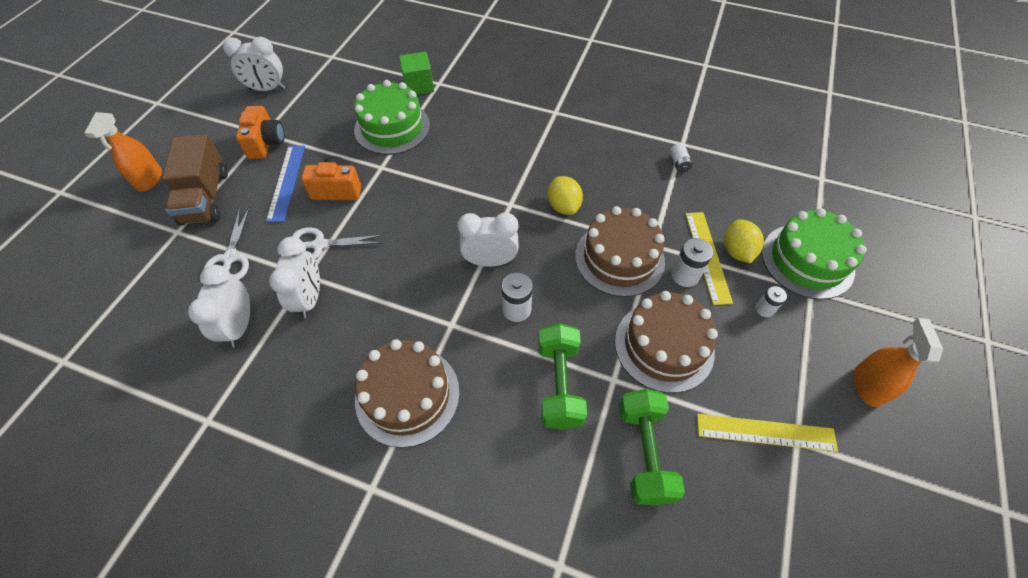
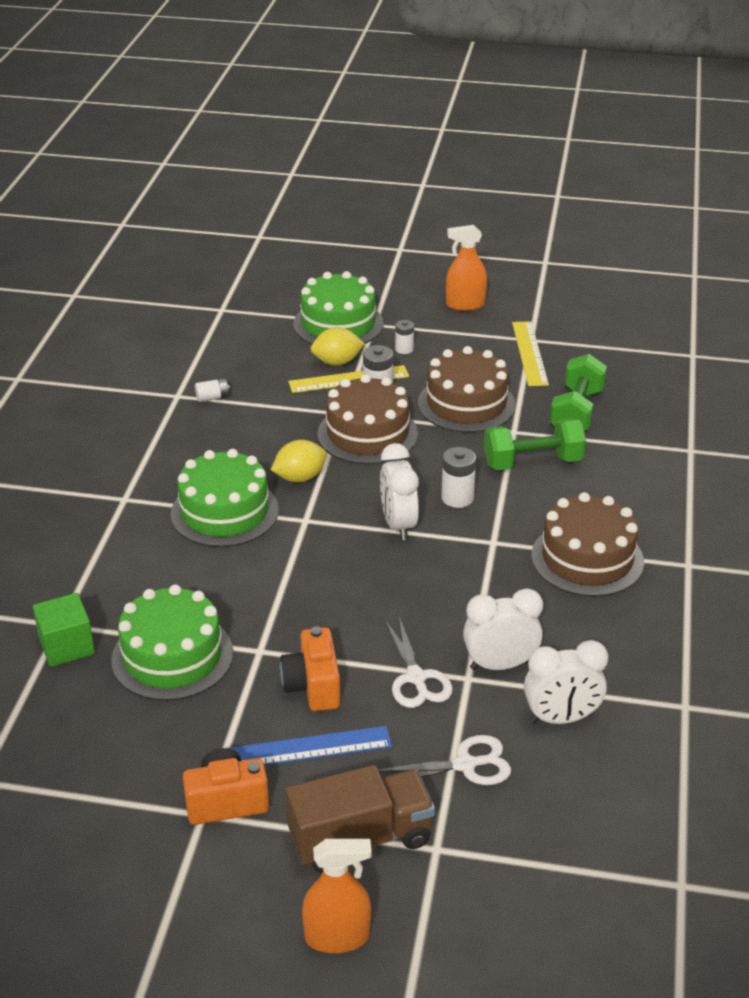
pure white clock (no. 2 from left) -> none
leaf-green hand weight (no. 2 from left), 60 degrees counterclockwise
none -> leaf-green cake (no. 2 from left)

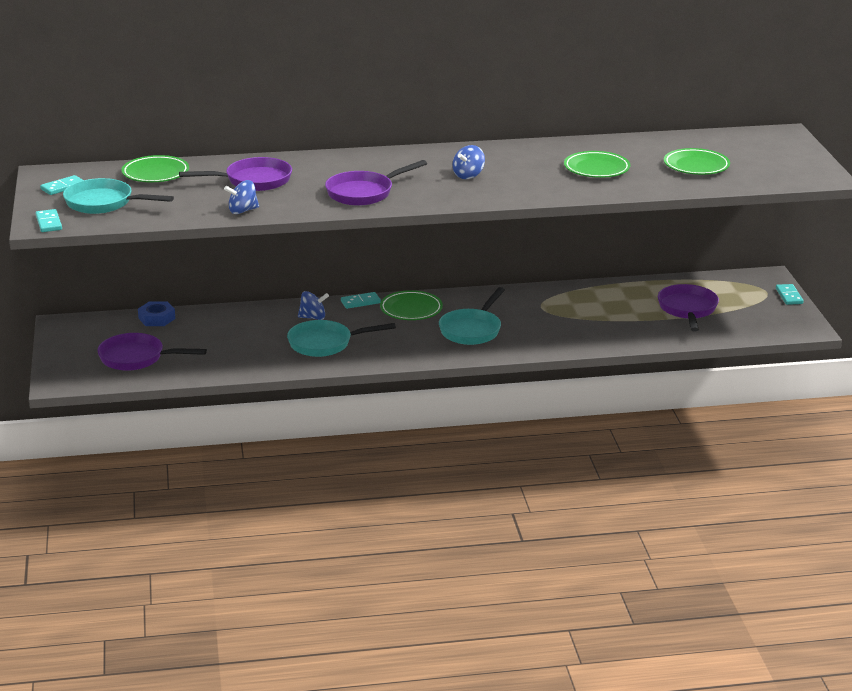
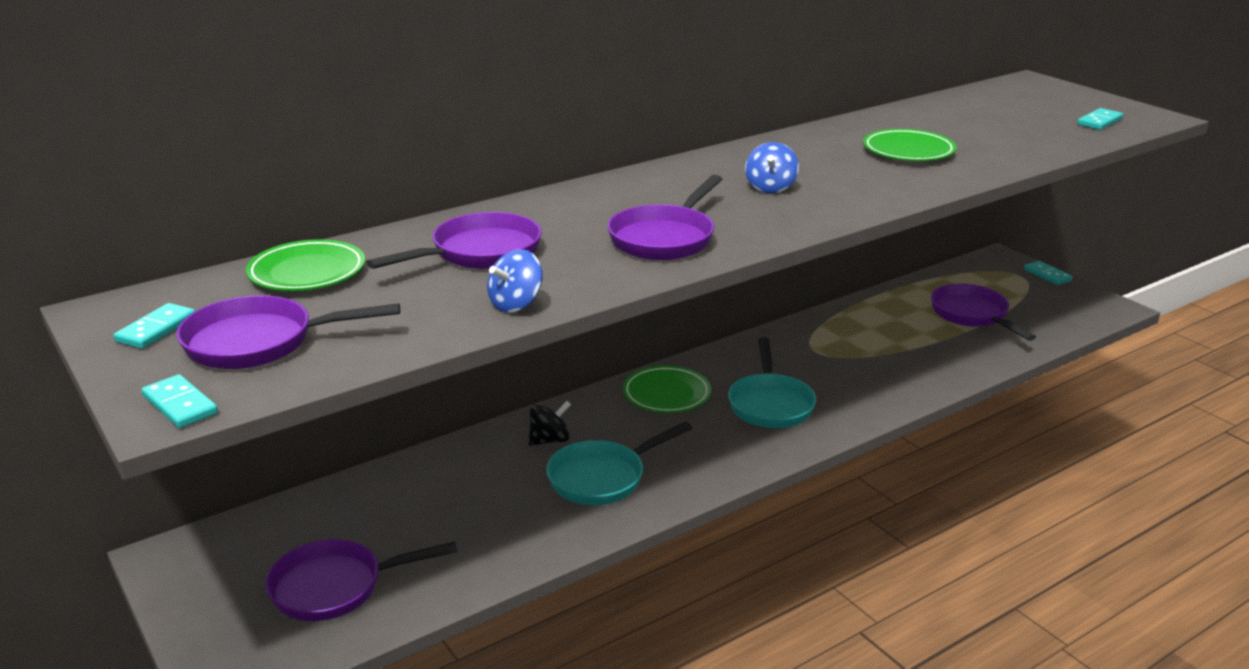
teal pan (no. 1 from left) -> royal purple pan (no. 1 from left)
cobalt hex nut -> none
cobalt whirligig (no. 2 from left) -> ebony whirligig
teal domino (no. 3 from left in the first image) -> teal domino (no. 4 from left), shifted
leaf-green dinner plate (no. 4 from left) -> none

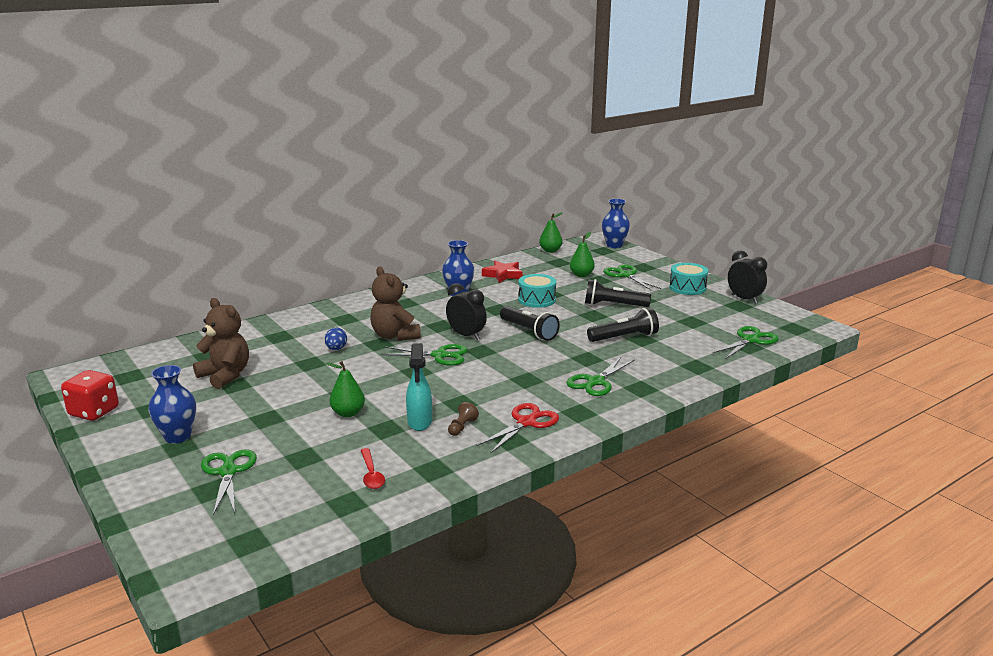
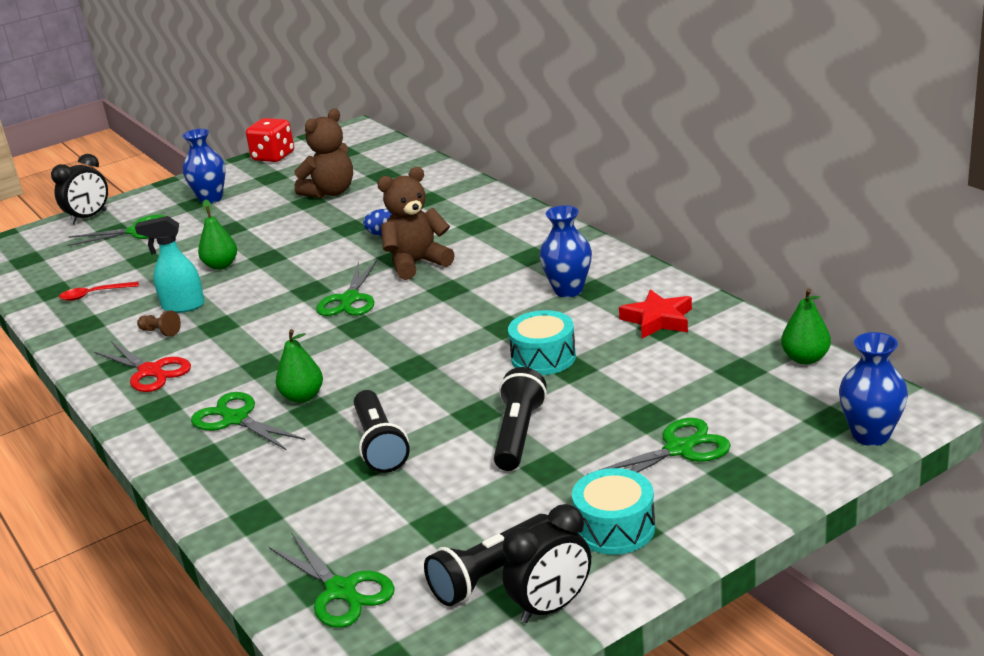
ebony clock (no. 1 from left), shifted
ebony torch (no. 1 from left in the first image) -> ebony torch (no. 2 from left), shifted
leaf-green toy pear (no. 3 from left in the first image) -> leaf-green toy pear (no. 2 from left), shifted

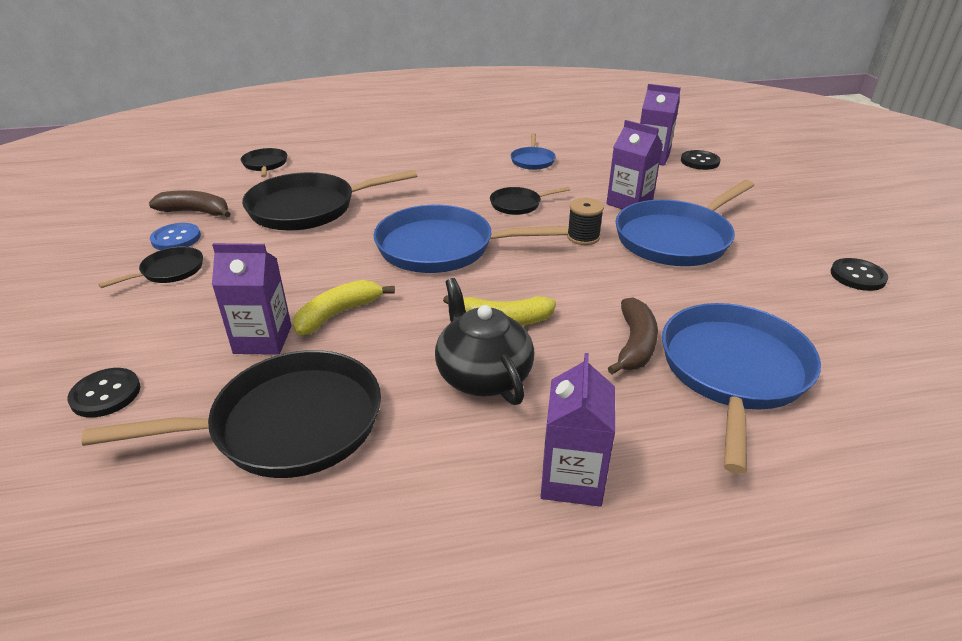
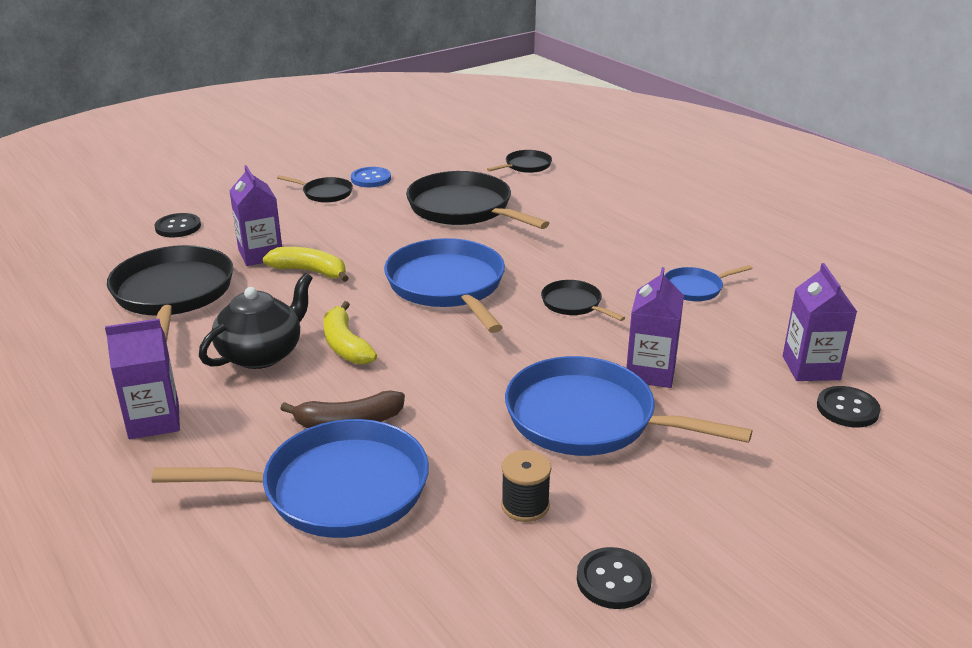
ebony pan (no. 2 from left in the first image) -> ebony pan (no. 1 from left), 150 degrees counterclockwise
russet banana fruit (no. 1 from left) -> none
ebony bobbin, shifted

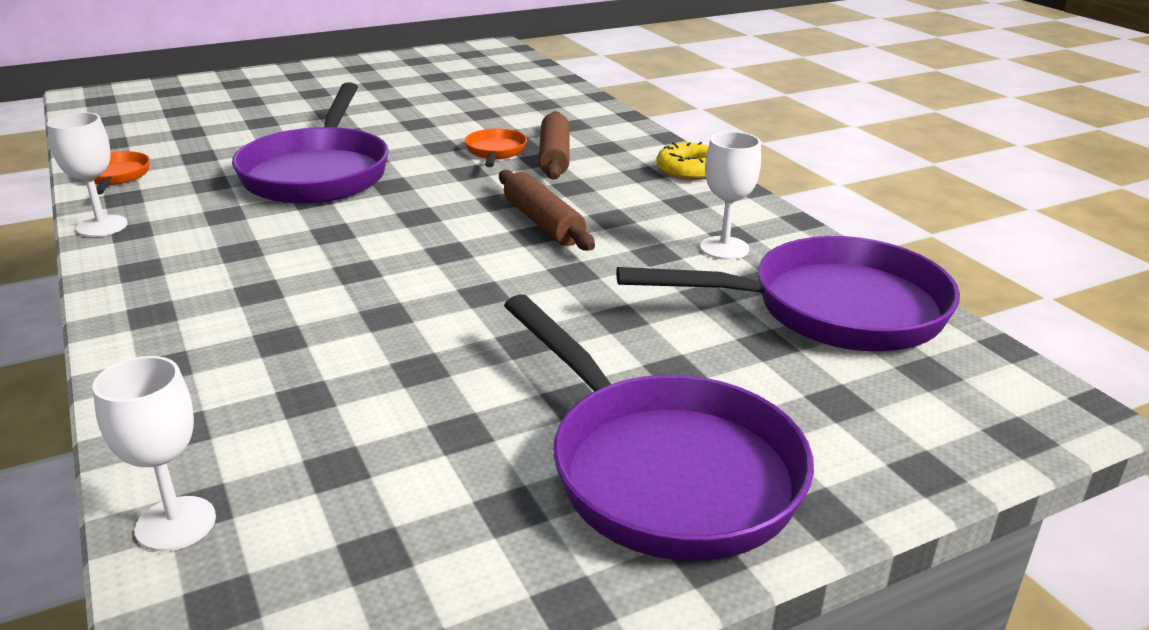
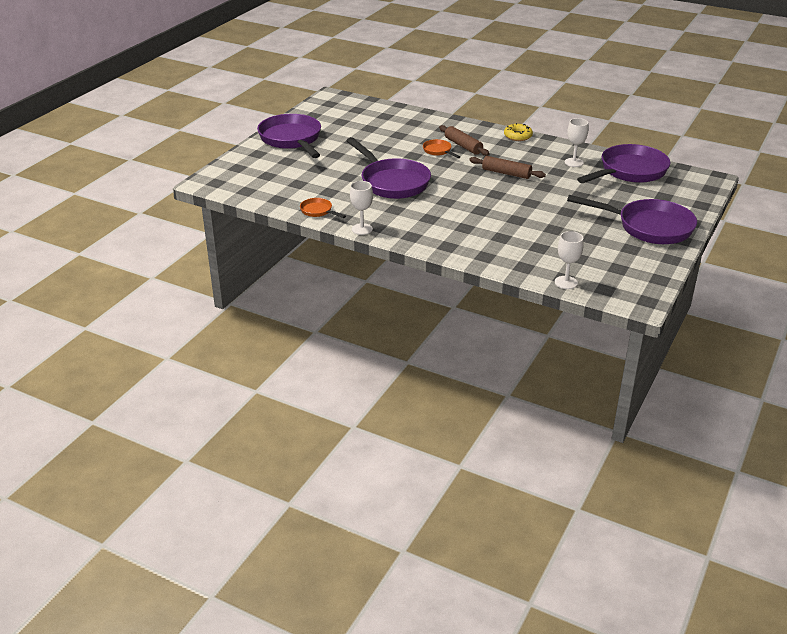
none -> royal purple pan (no. 1 from left)

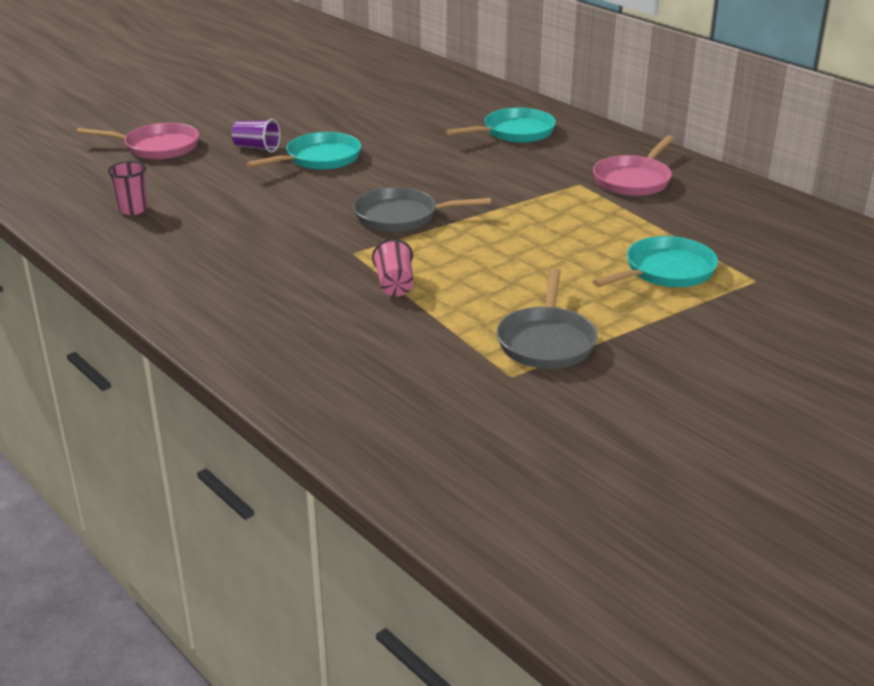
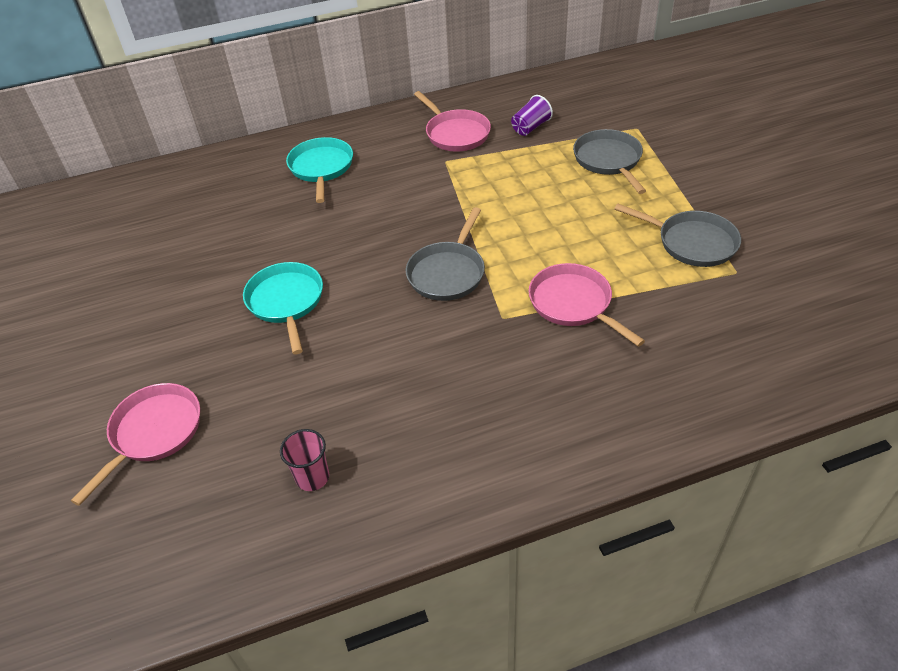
royal purple beaker, shifted
rosy beaker (no. 2 from left) -> rosy pan (no. 3 from left)
teal pan (no. 3 from left) -> gray pan (no. 2 from left)

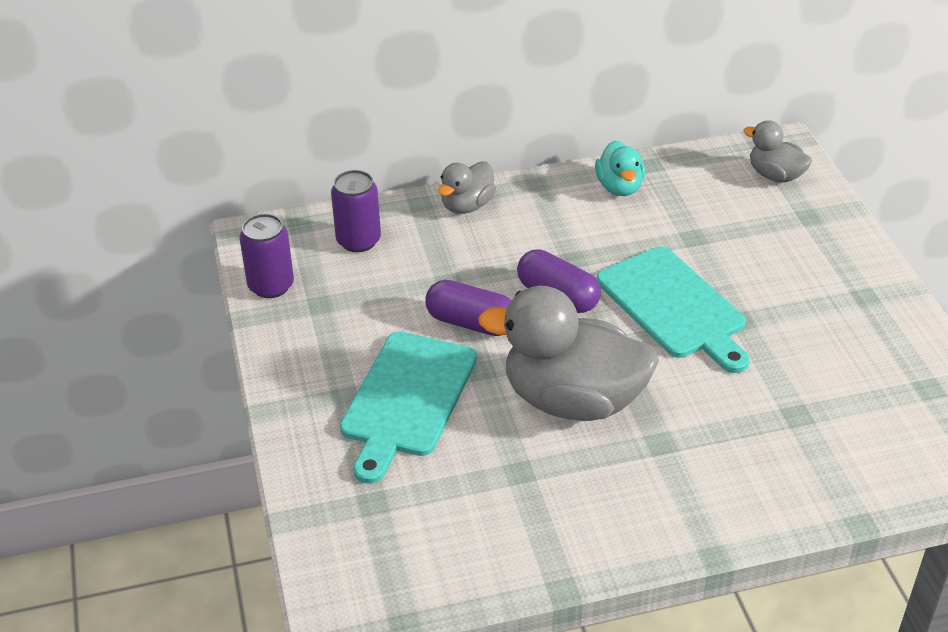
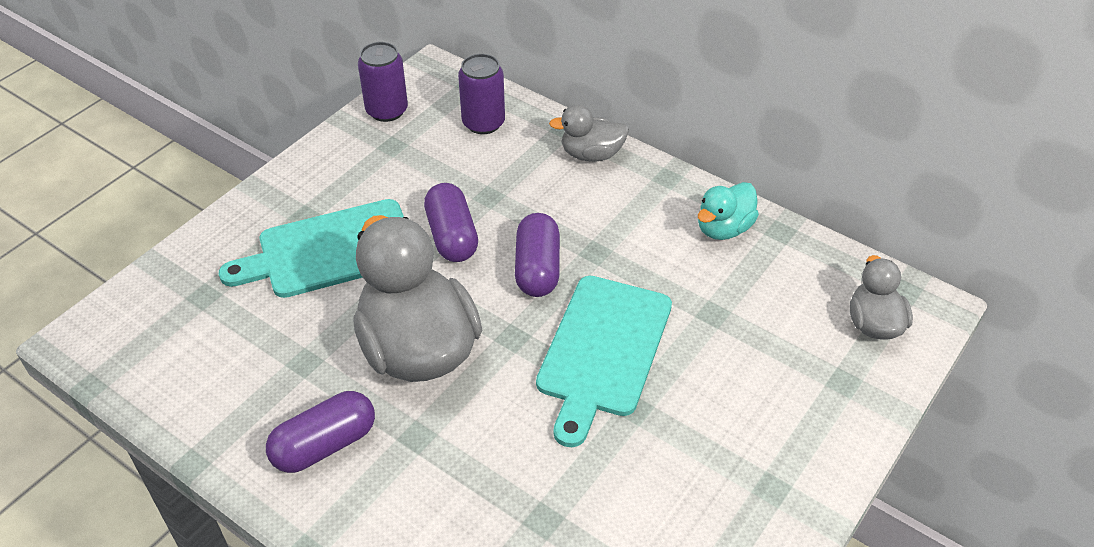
none -> royal purple capsule (no. 1 from left)

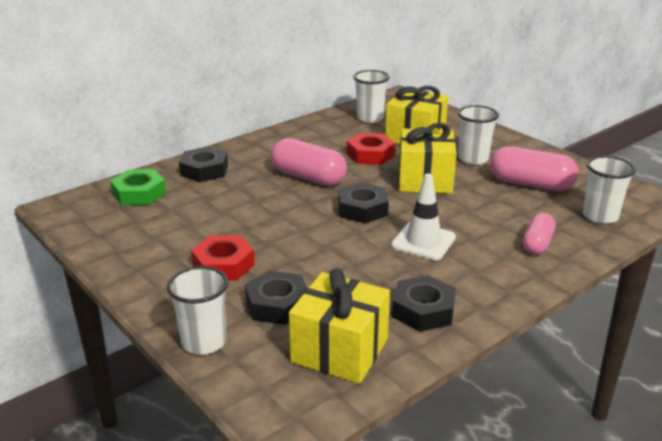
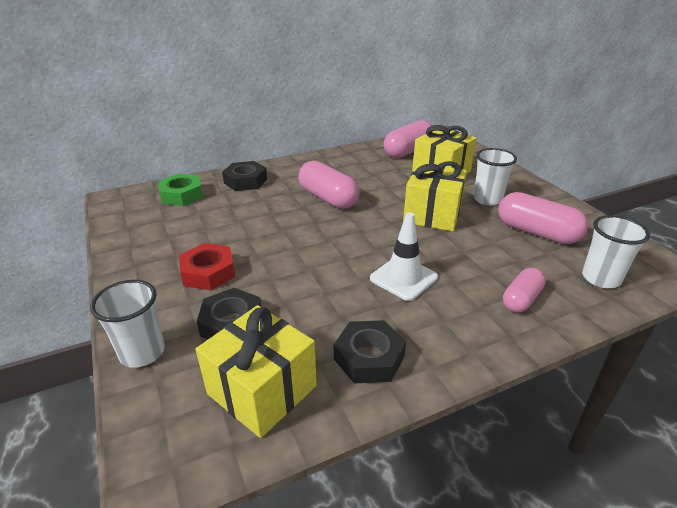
ebony hex nut (no. 3 from left) -> none
crimson hex nut (no. 2 from left) -> none
pure white beaker (no. 2 from left) -> rosy capsule (no. 2 from left)

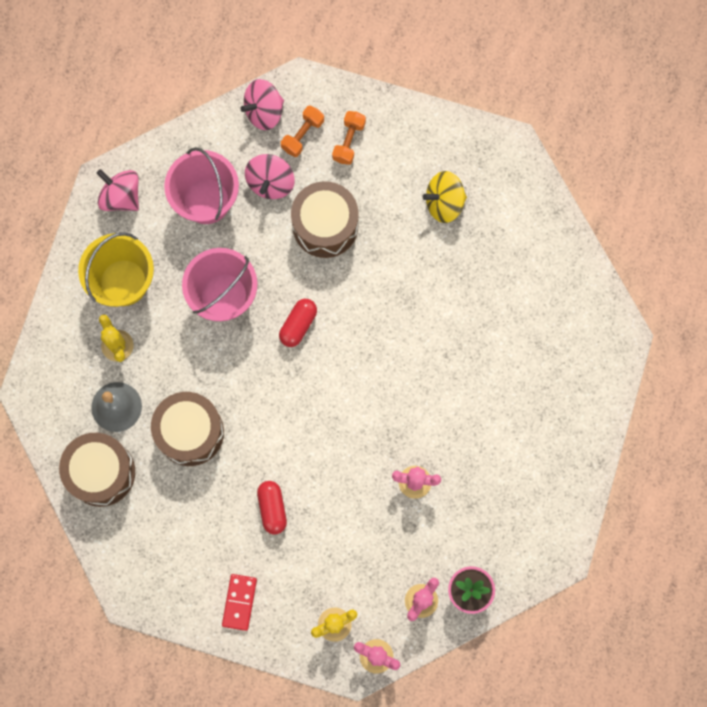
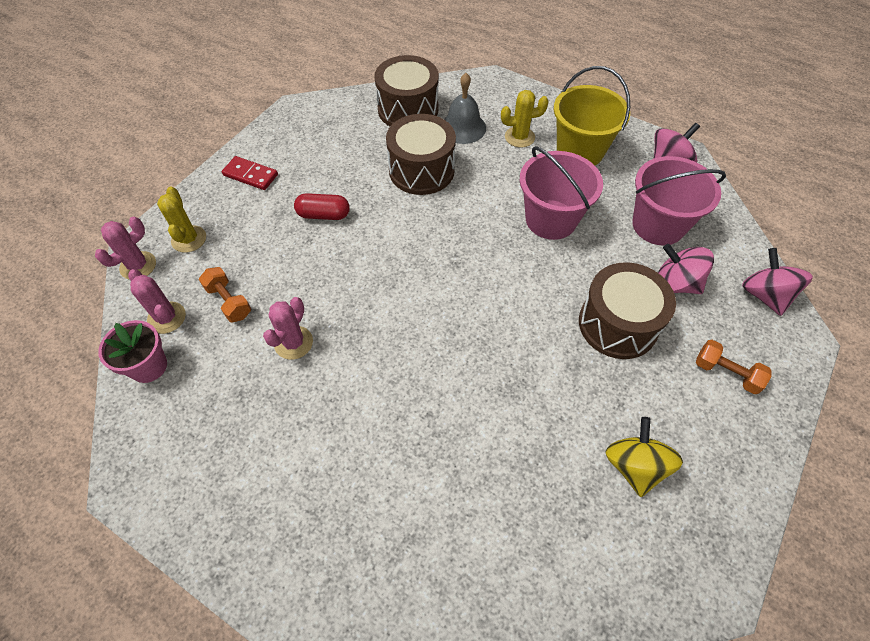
crimson capsule (no. 2 from left) -> none
orange-coloured hand weight (no. 1 from left), shifted

